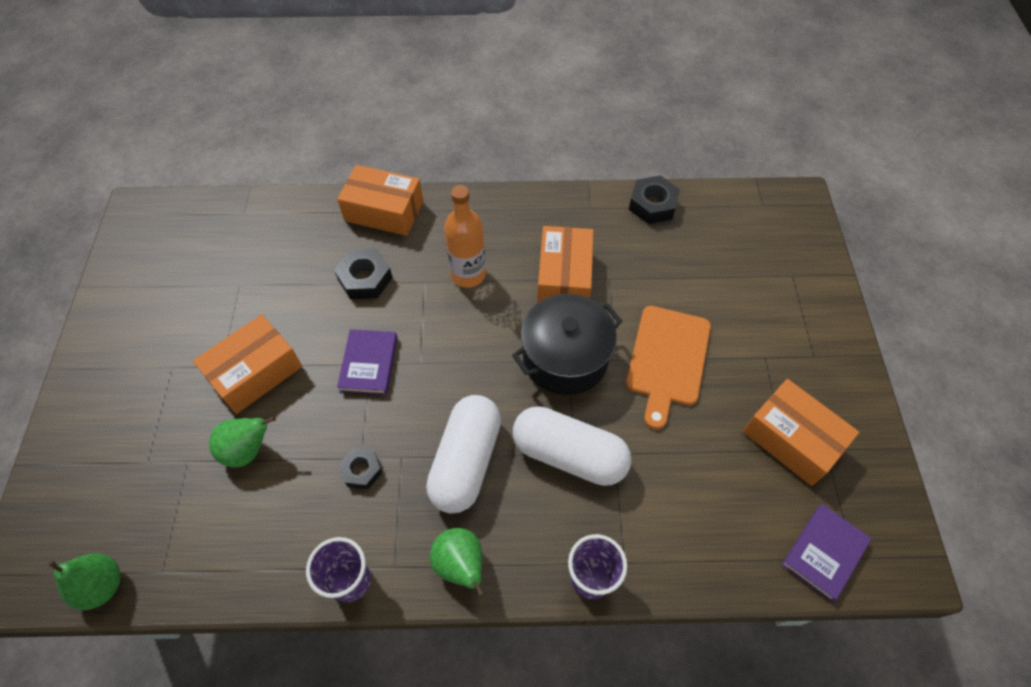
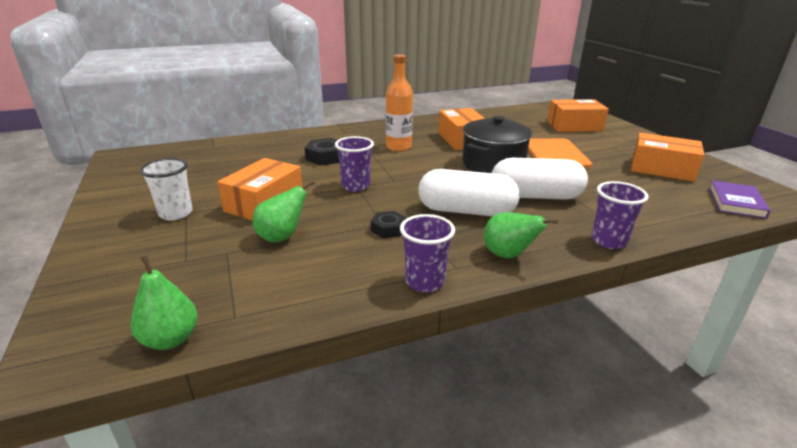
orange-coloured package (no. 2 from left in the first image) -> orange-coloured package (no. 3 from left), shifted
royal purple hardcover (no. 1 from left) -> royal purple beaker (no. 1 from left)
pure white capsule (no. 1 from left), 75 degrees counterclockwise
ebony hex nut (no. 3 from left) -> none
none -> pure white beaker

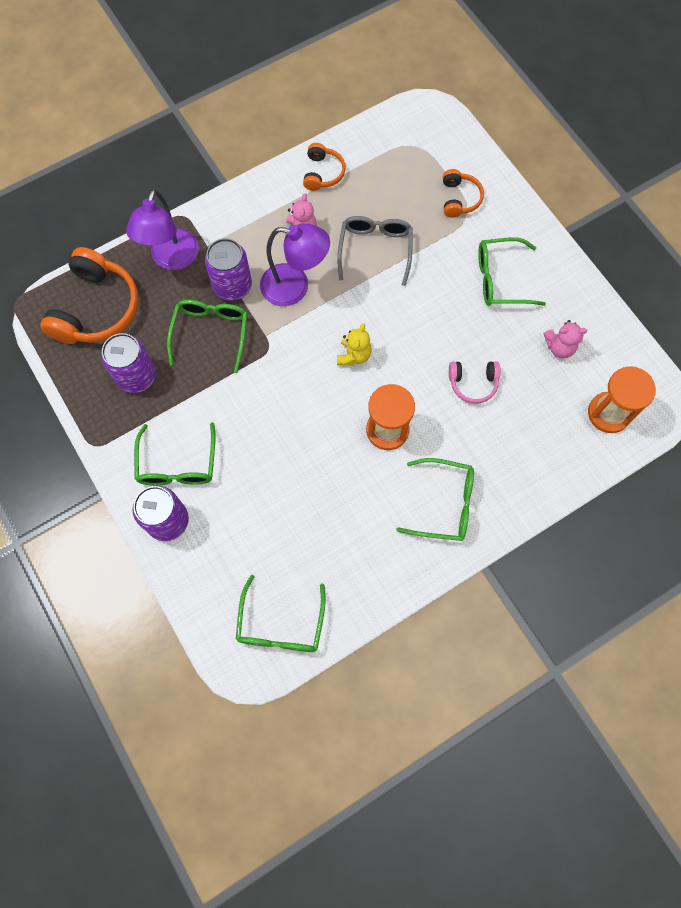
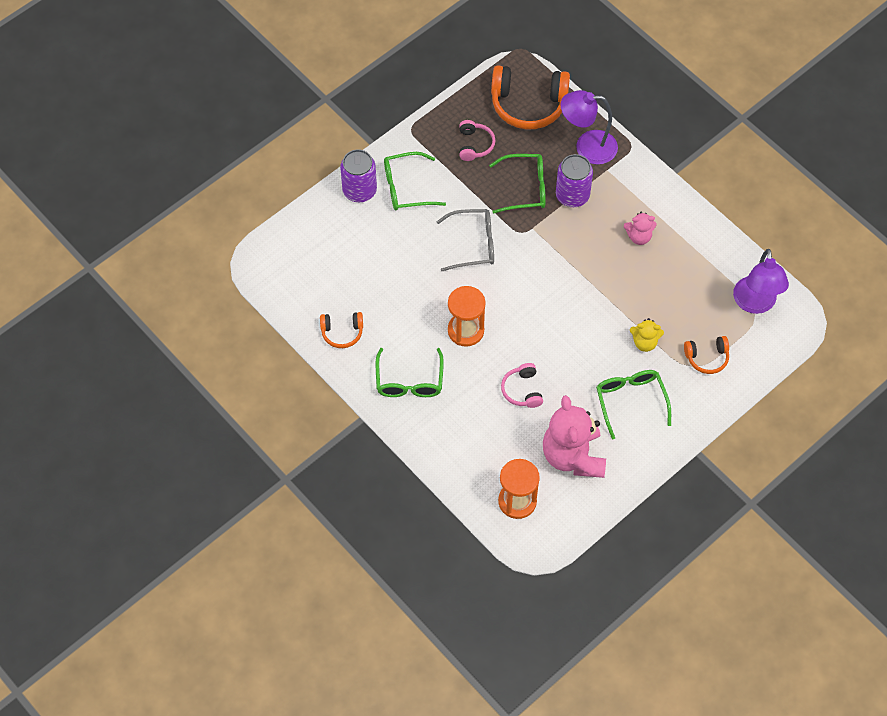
royal purple can (no. 1 from left) -> rosy headset (no. 1 from left)
leaf-green glasses (no. 3 from left) -> none
royal purple lamp (no. 2 from left), shifted
orange-coloured headset (no. 2 from left in the first image) -> orange-coloured headset (no. 1 from left), shifted
gray glasses, shifted
bright yellow teddy, shifted
rosy teddy (no. 2 from left in the first image) -> rosy teddy (no. 1 from left), x2.07

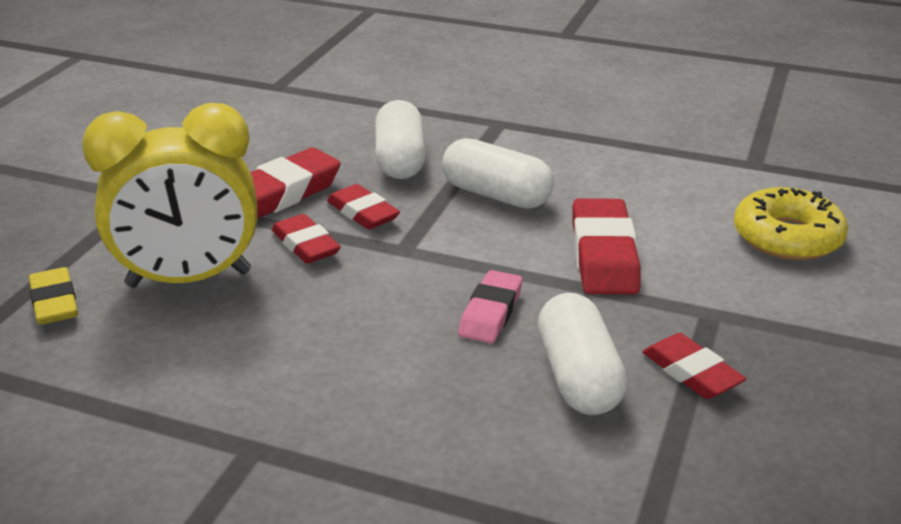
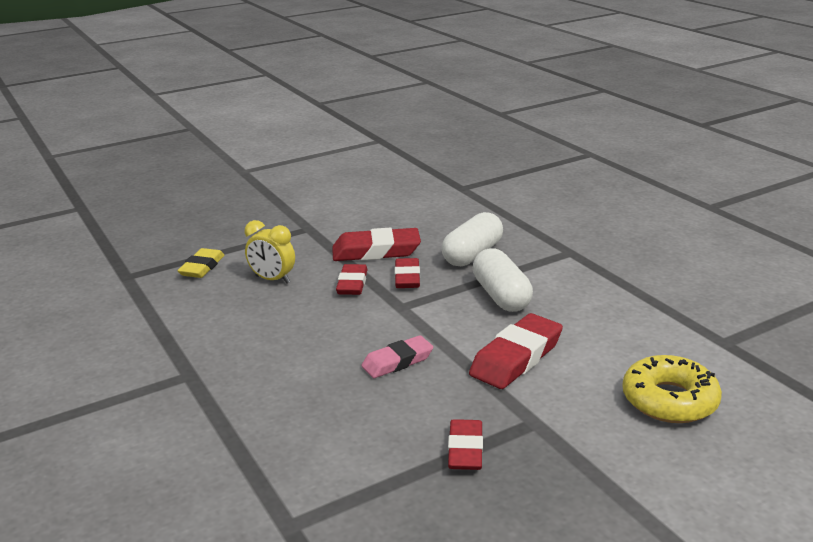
bright yellow clock, x0.52
pure white capsule (no. 3 from left) -> none

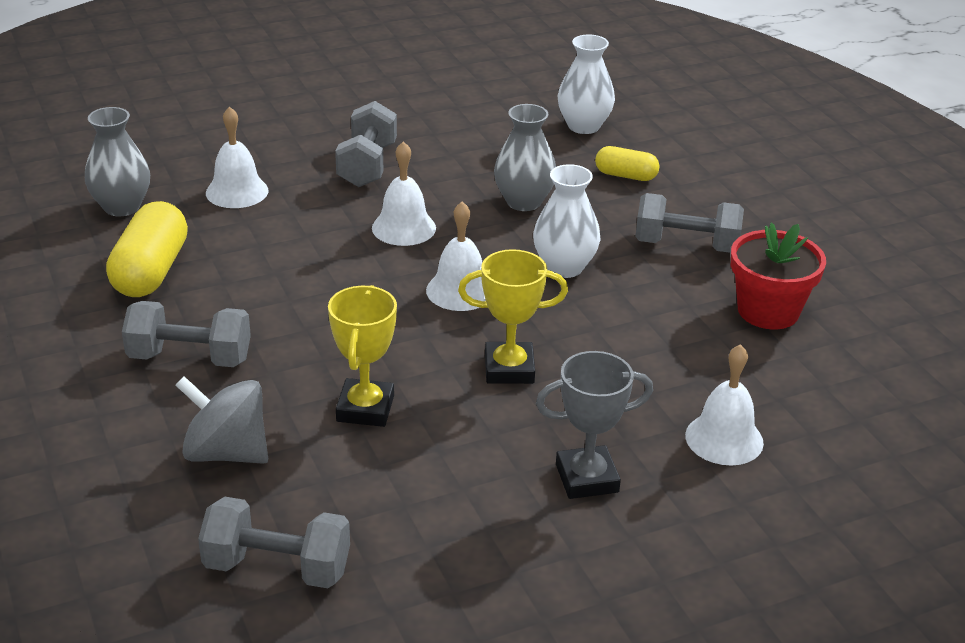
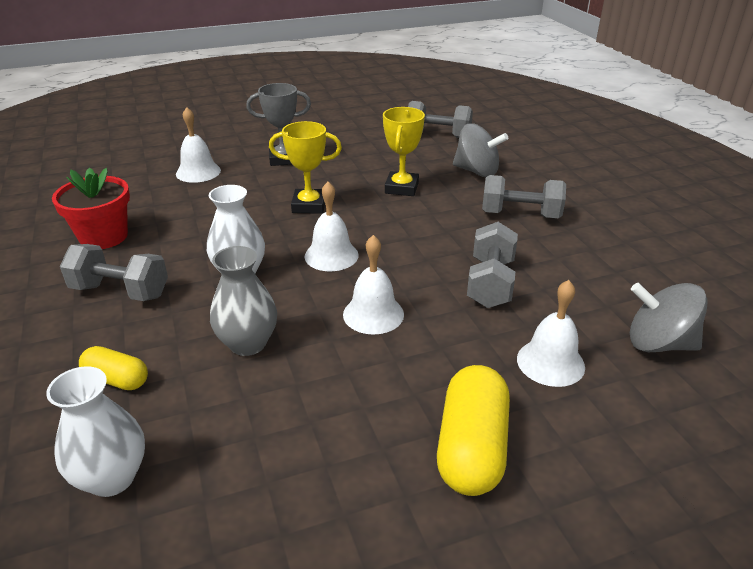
gray flower vase (no. 1 from left) -> gray whirligig (no. 2 from left)
bright yellow capsule (no. 1 from left in the first image) -> bright yellow capsule (no. 2 from left), shifted
gray hand weight (no. 3 from left), shifted

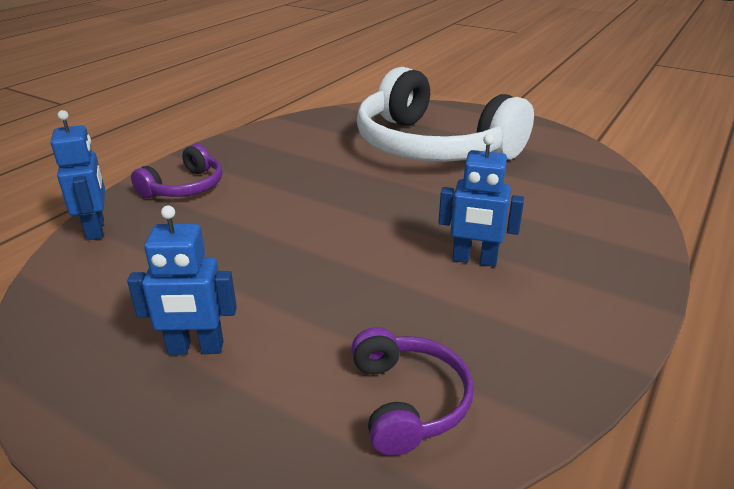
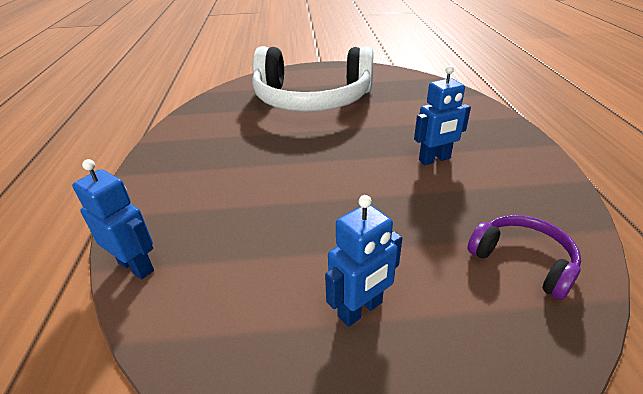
royal purple headset (no. 1 from left) -> none

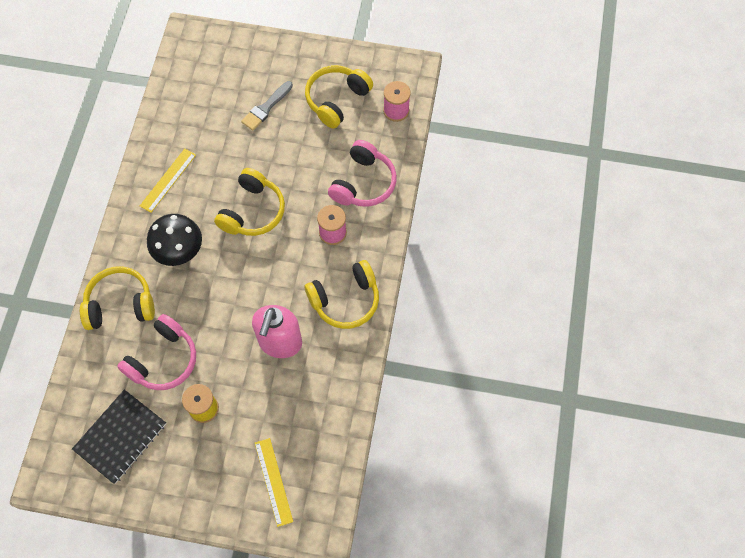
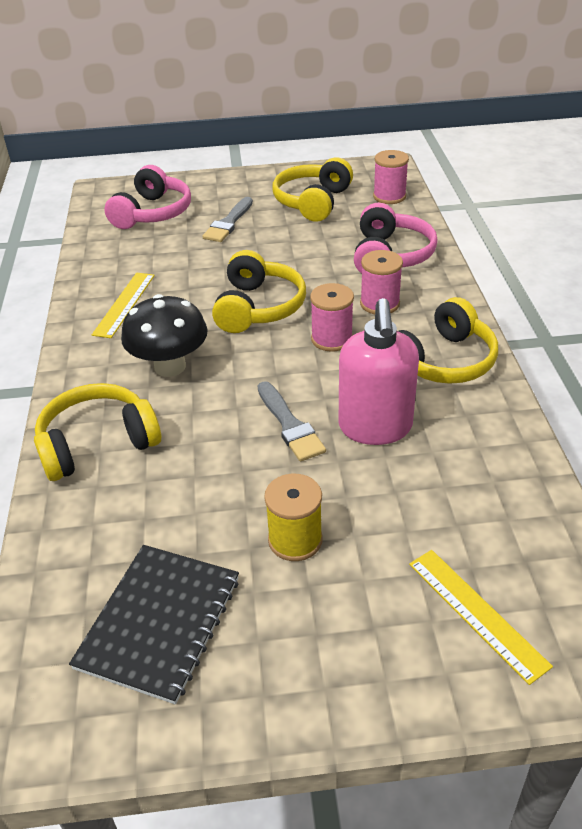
rosy headset (no. 1 from left), shifted
none -> gray brush (no. 2 from left)
none -> rosy bobbin (no. 1 from left)

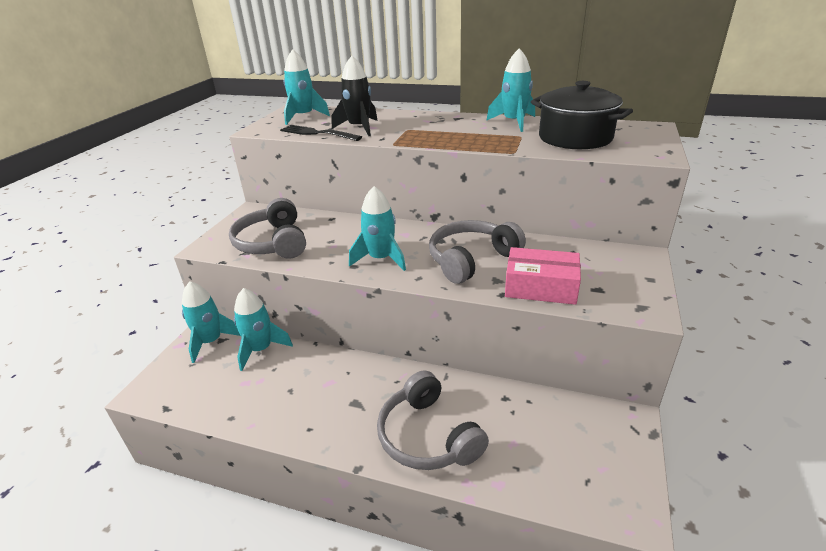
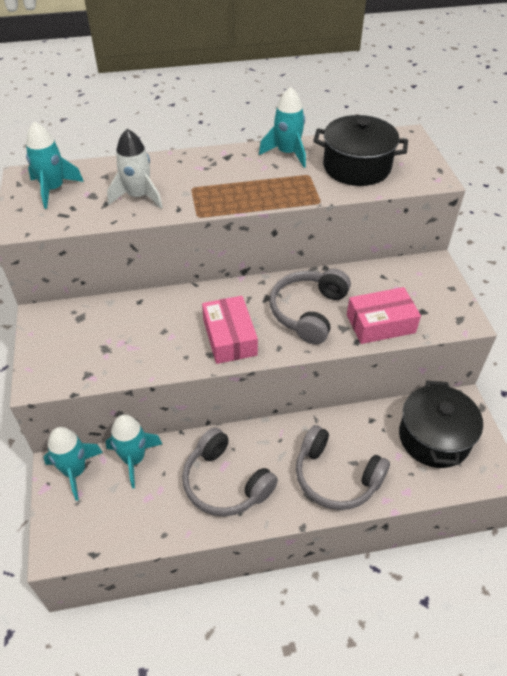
gray headset (no. 1 from left), shifted
ebony dinner fork -> none
ebony toy rocket -> pure white toy rocket
teal toy rocket (no. 4 from left) -> rosy package (no. 1 from left)
none -> ebony pot (no. 2 from left)

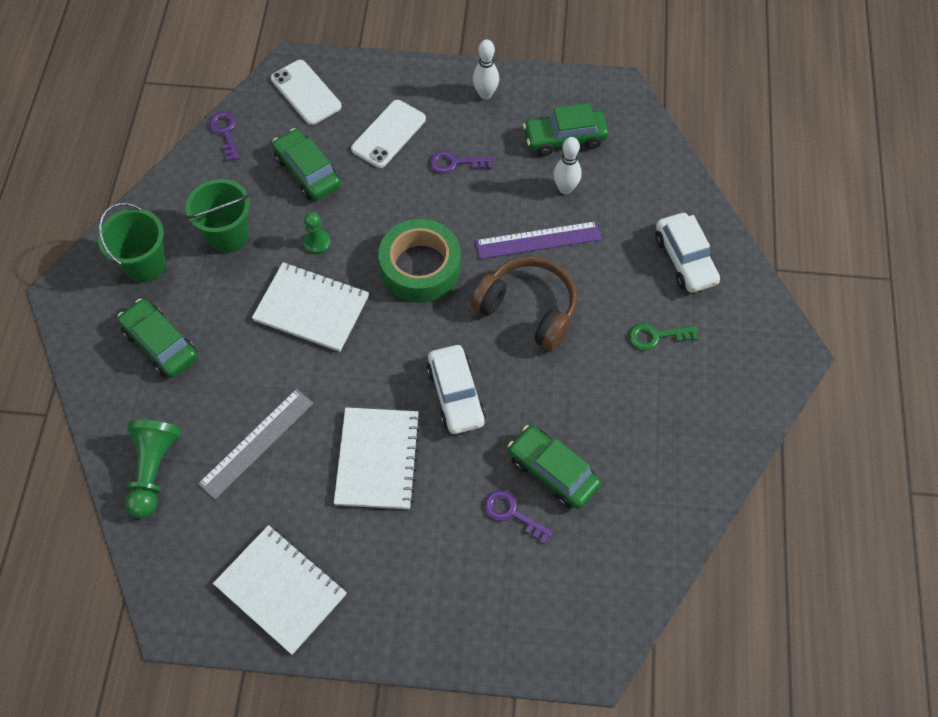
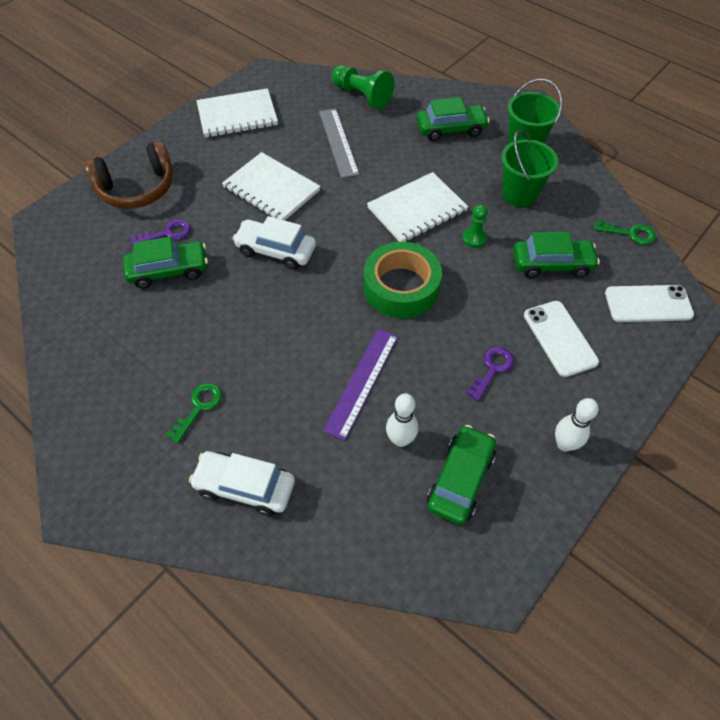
royal purple key (no. 1 from left) -> leaf-green key (no. 2 from left)
russet headset, shifted

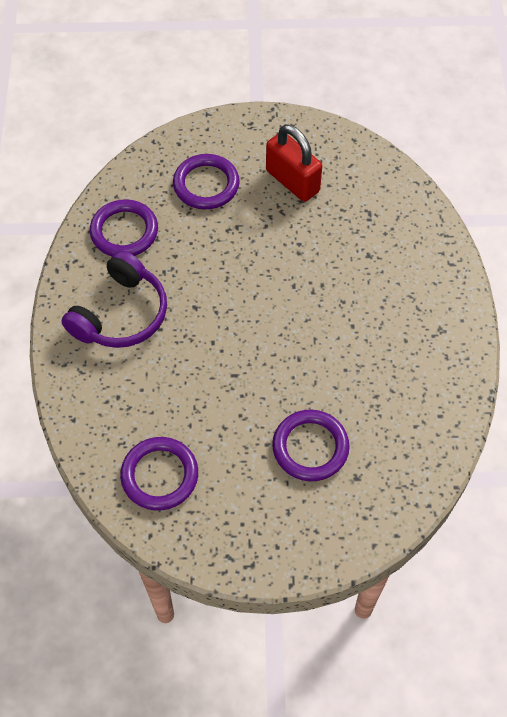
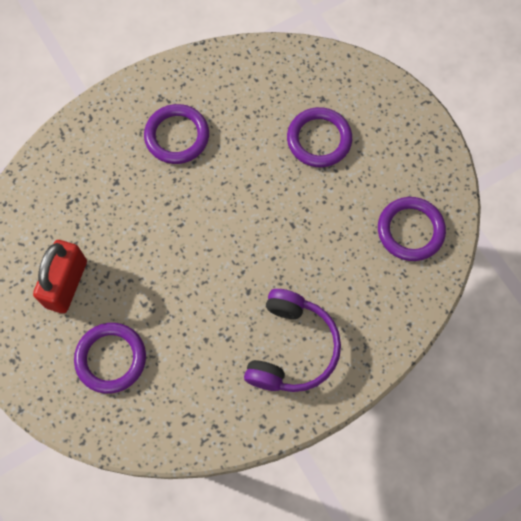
royal purple headset, 105 degrees clockwise
royal purple torus (no. 1 from left in the first image) -> royal purple torus (no. 2 from left), shifted

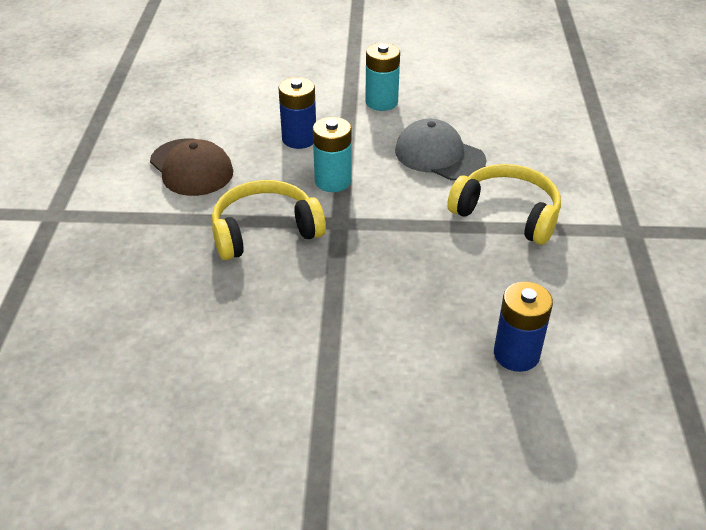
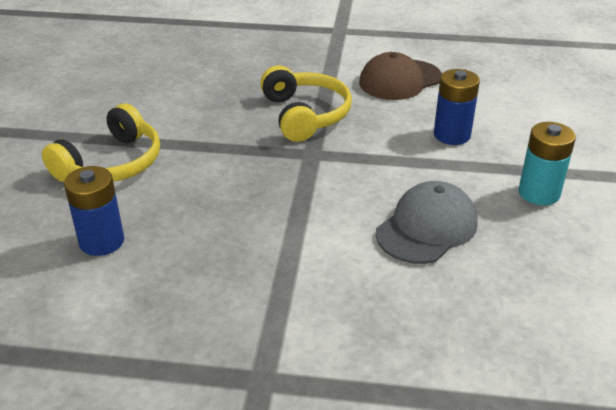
teal power cell (no. 1 from left) -> none
bright yellow headset (no. 2 from left in the first image) -> bright yellow headset (no. 1 from left), shifted

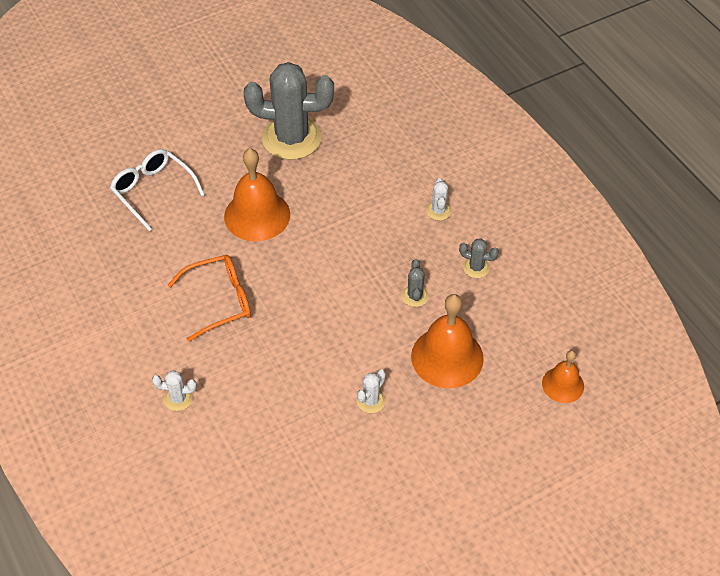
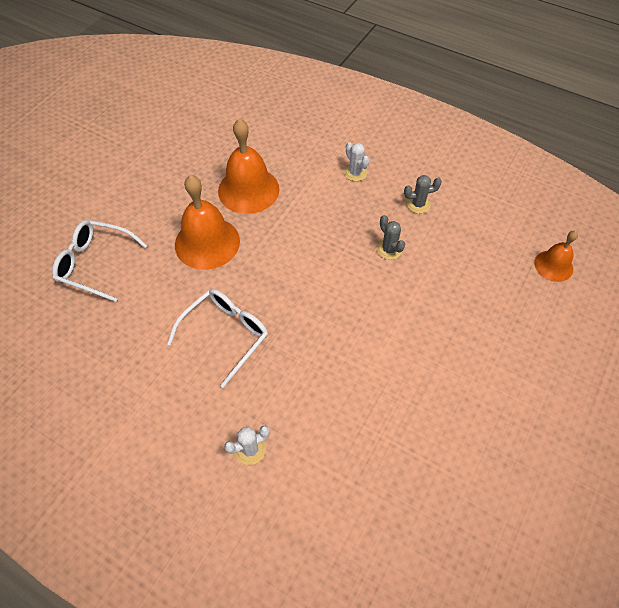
orange-coloured glasses -> pure white glasses (no. 2 from left)
gray saguaro cactus (no. 1 from left) -> none
pure white saguaro cactus (no. 2 from left) -> none
orange-coloured school bell (no. 2 from left), shifted

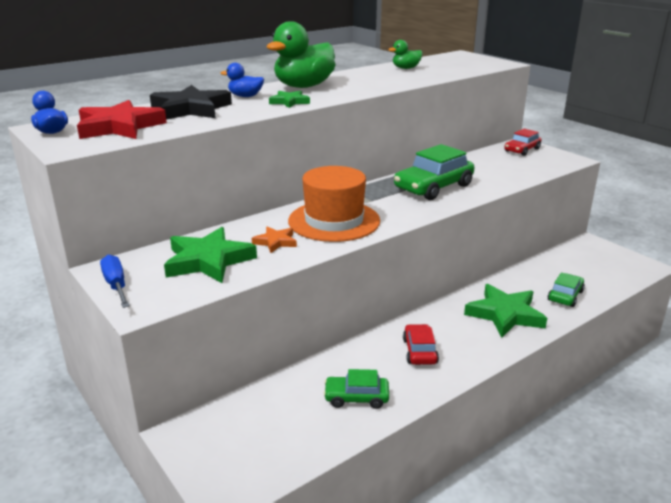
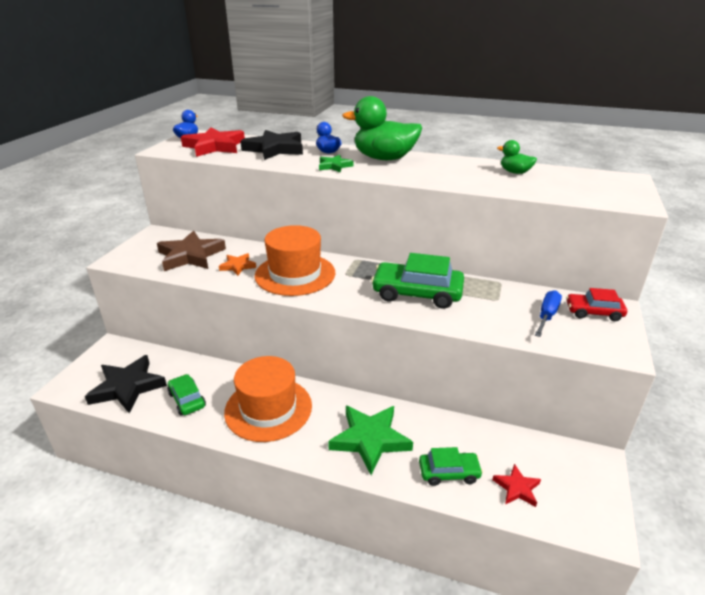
cobalt hand screwdriver, shifted
leaf-green five-pointed star (no. 1 from left) -> russet five-pointed star
crimson automobile (no. 1 from left) -> orange-coloured hat (no. 1 from left)
none -> ebony five-pointed star (no. 1 from left)
none -> crimson five-pointed star (no. 2 from left)

